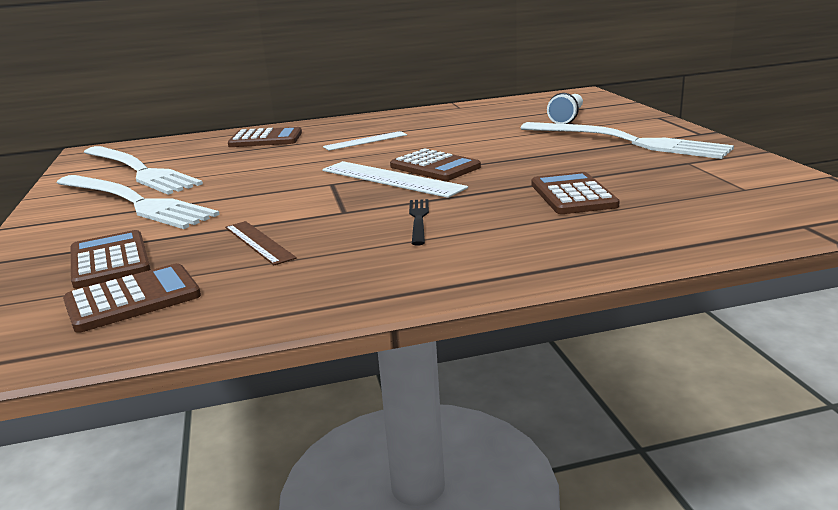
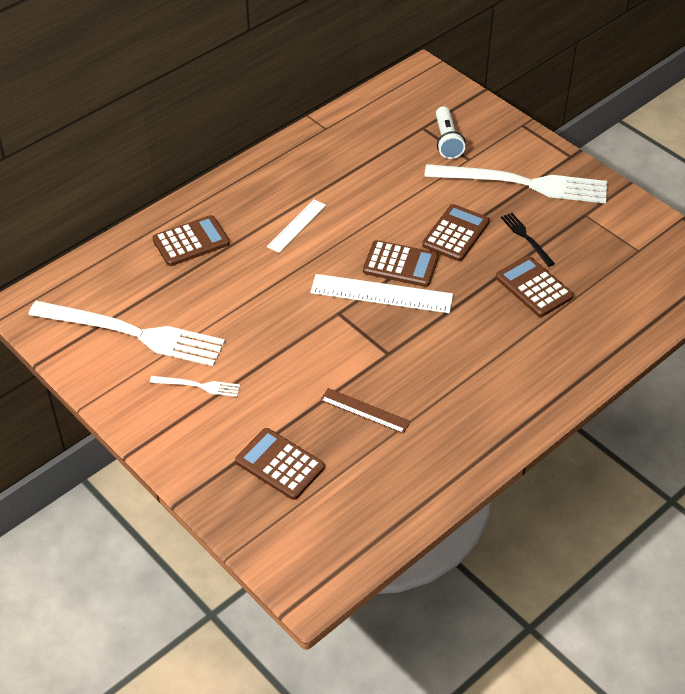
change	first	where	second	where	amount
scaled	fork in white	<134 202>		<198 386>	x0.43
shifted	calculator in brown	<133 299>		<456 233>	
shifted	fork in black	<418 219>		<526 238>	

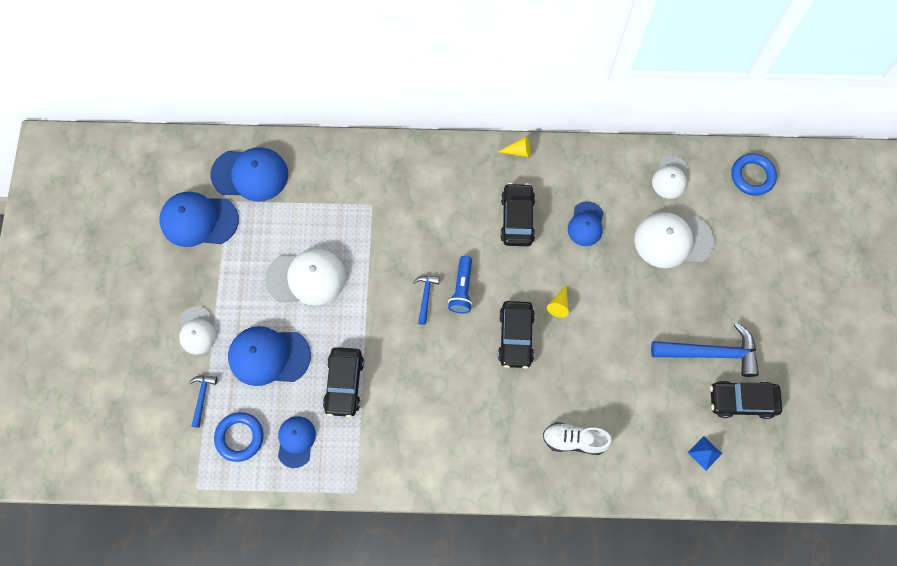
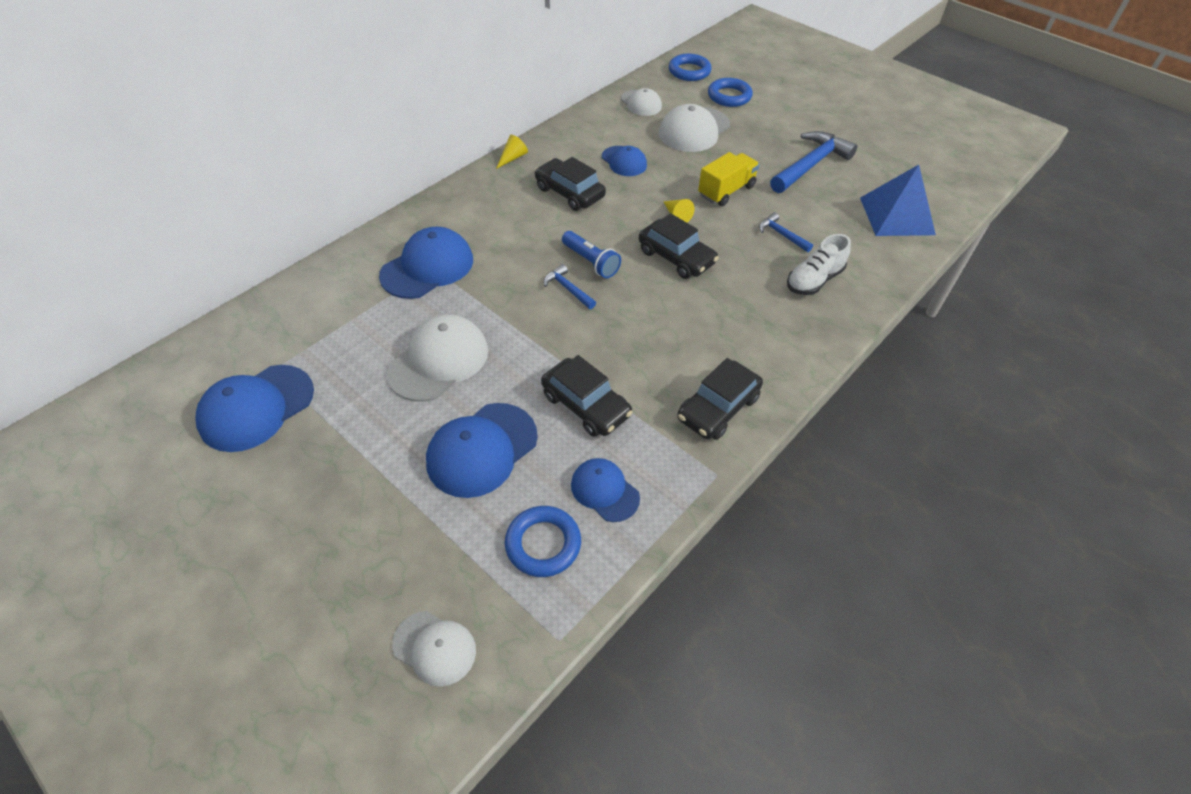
change	first	where	second	where	amount
shifted	cap in blue	<250 174>		<427 267>	
shifted	cap in white	<197 330>		<434 648>	
shifted	car in black	<742 401>		<718 408>	
new			truck in yellow	<726 191>	
new			ring in blue	<729 96>	
shifted	hammer in blue	<202 397>		<782 235>	
scaled	pyramid in blue	<704 453>		<896 216>	x2.28

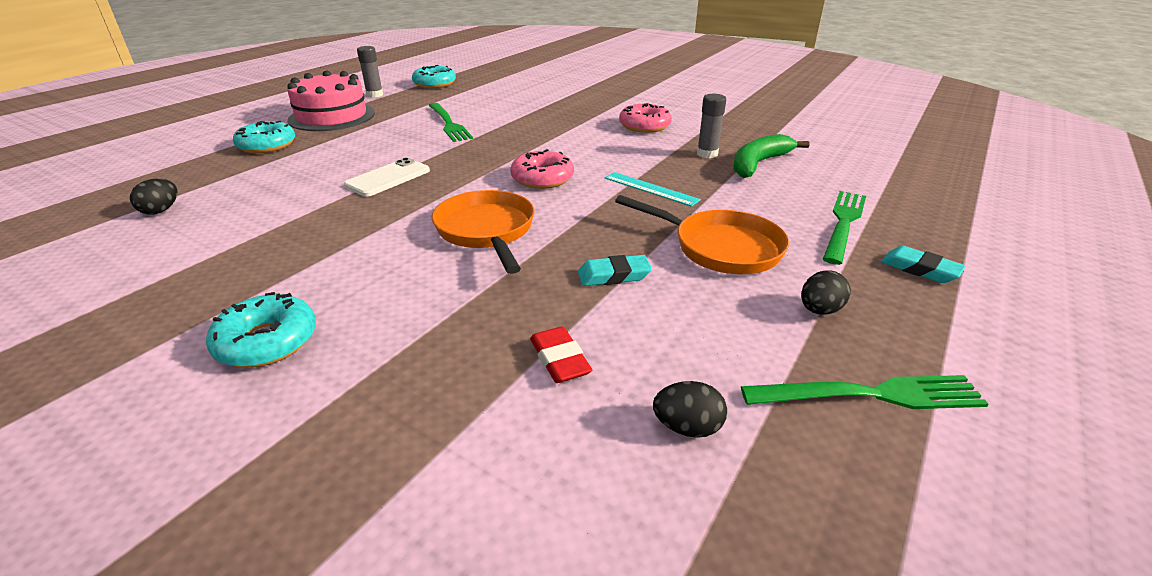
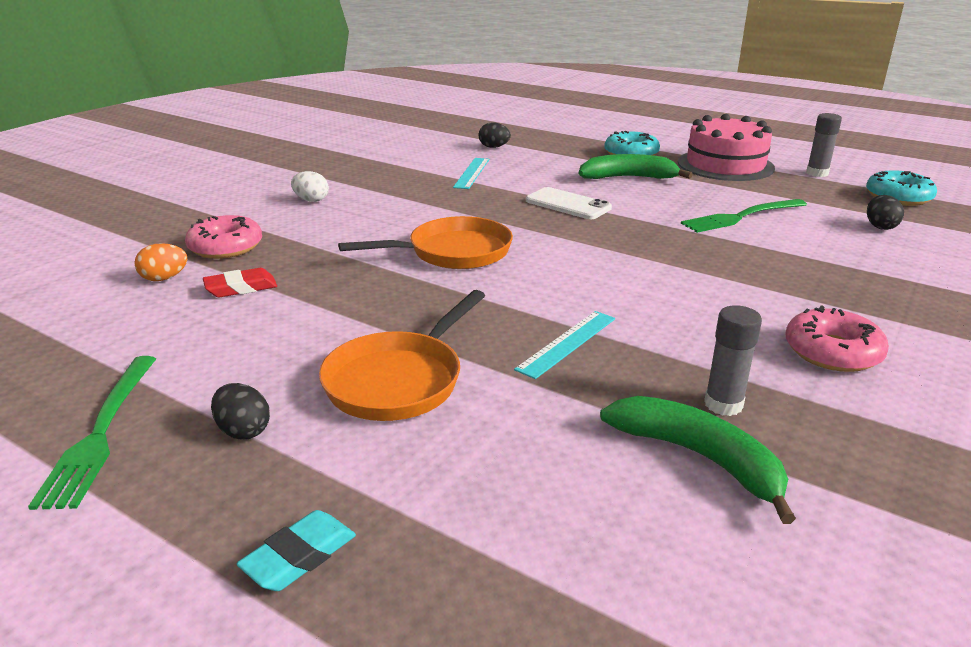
change	first	where	second	where	amount
new			egg in orange	<164 278>	
shifted	donut in pink	<542 178>		<226 247>	
swapped	donut in turquoise	<267 341>	egg in white	<311 200>	
new			ruler in turquoise	<471 173>	
new			banana in green	<628 177>	
shifted	egg in black	<687 427>		<880 226>	
gone	eraser in turquoise	<614 275>			
gone	fork in green	<844 223>			

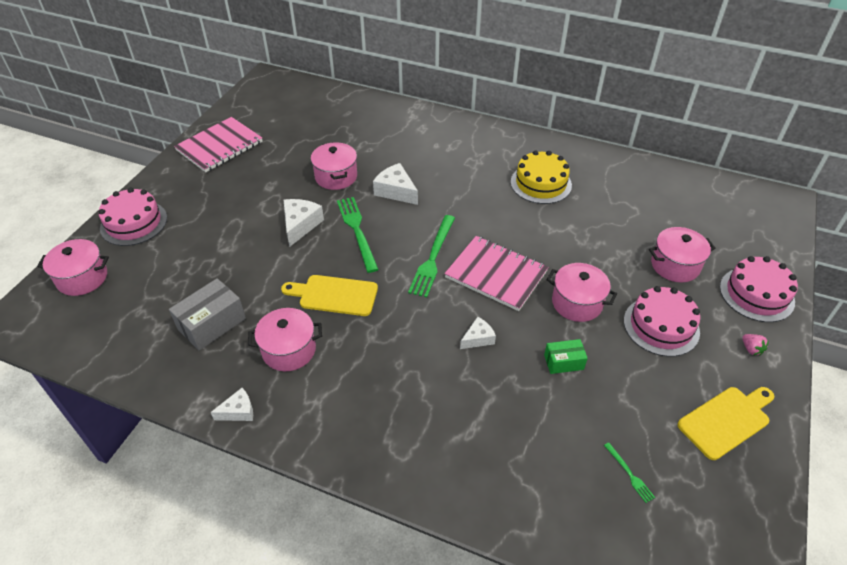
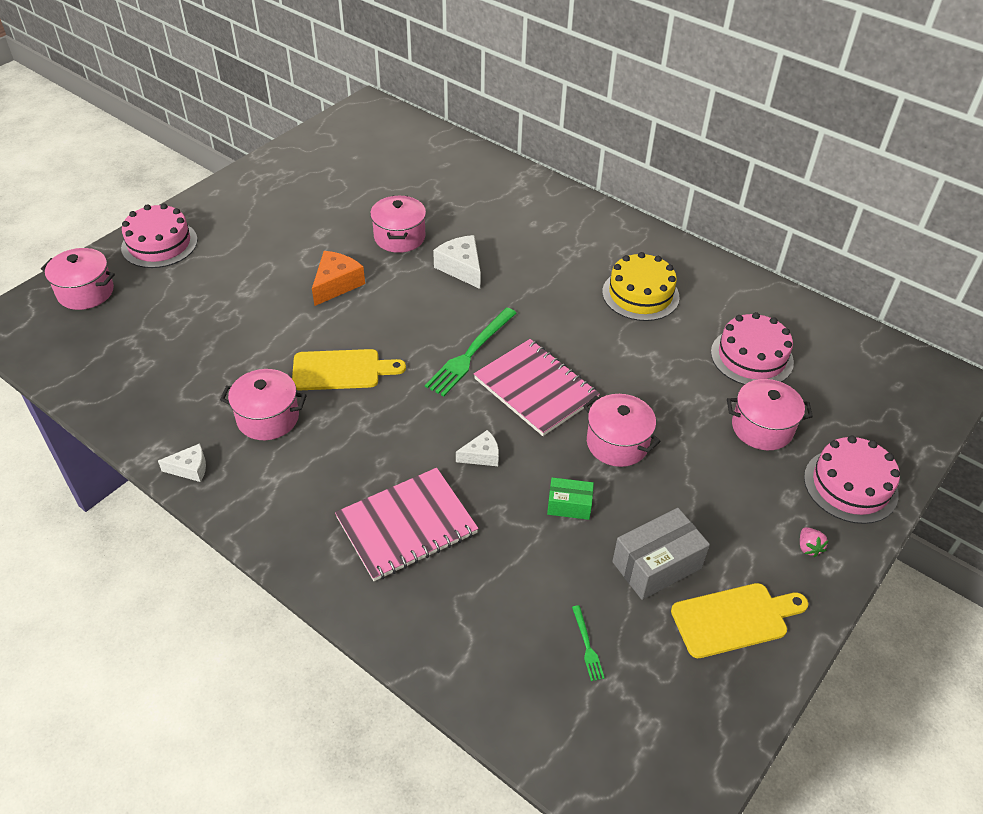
change	first	where	second	where	amount
rotated	cutting board in yellow	<334 295>		<341 370>	150 degrees clockwise
repainted	cheese in white	<300 225>	cheese in orange	<336 284>	
shifted	notebook in pink	<219 146>		<406 525>	
shifted	box in grey	<212 324>		<656 565>	
shifted	cake in pink	<661 326>		<751 357>	
gone	fork in green	<357 231>			

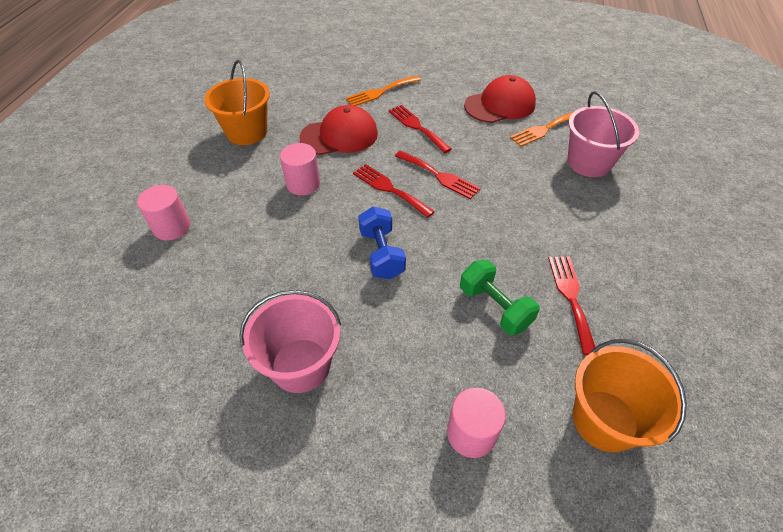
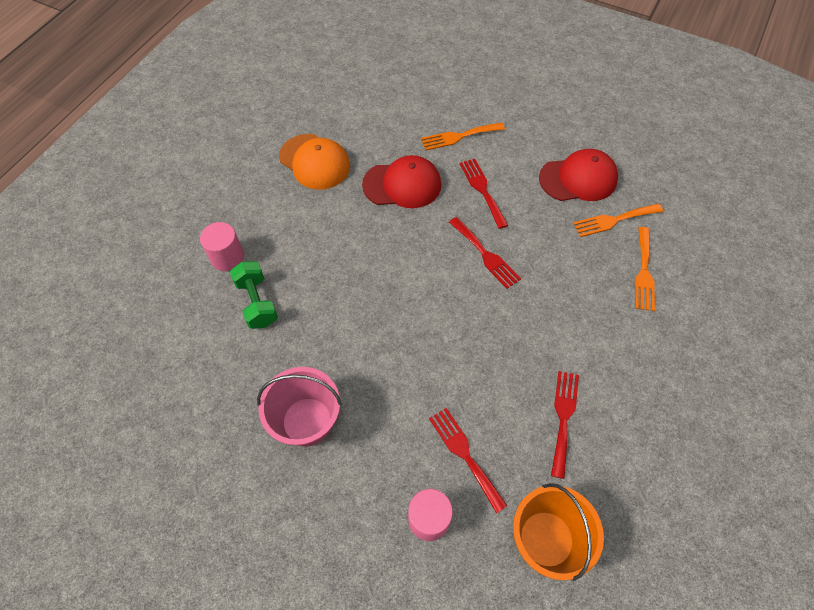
change	first	where	second	where	amount
shifted	dumbbell in green	<494 307>		<257 302>	
swapped	bucket in orange	<247 132>	cap in orange	<315 162>	
shifted	fork in red	<389 189>		<464 454>	
swapped	bucket in pink	<589 163>	fork in orange	<643 272>	
gone	cylinder in pink	<303 184>			
gone	dumbbell in blue	<381 254>			

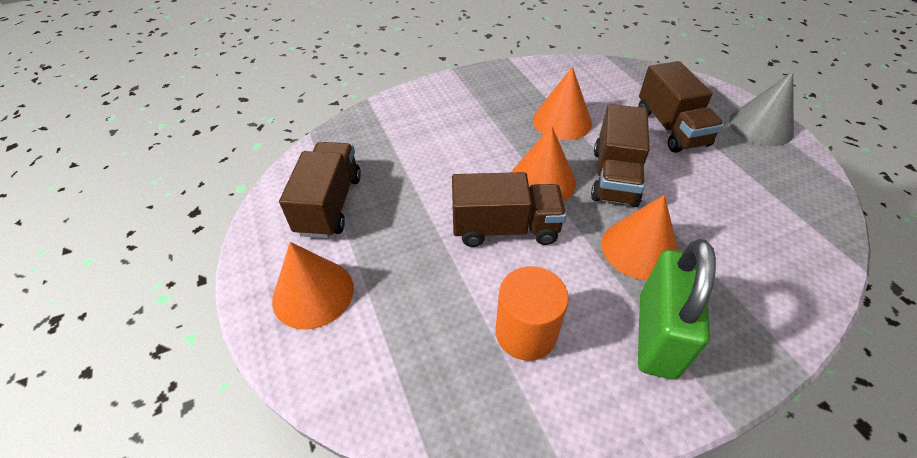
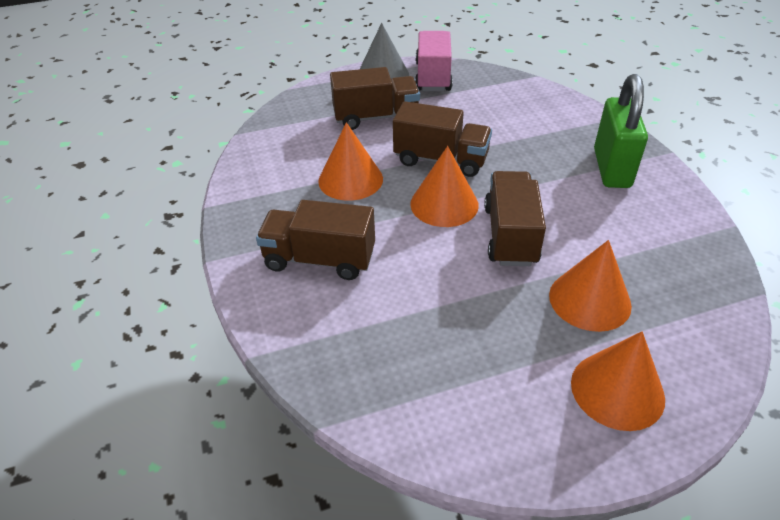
change	first	where	second	where	amount
shifted	truck in brown	<330 204>		<320 259>	
new			truck in pink	<433 77>	
shifted	cone in orange	<639 249>		<589 300>	
rotated	padlock in green	<656 335>		<611 168>	75 degrees clockwise
gone	cylinder in orange	<526 332>			

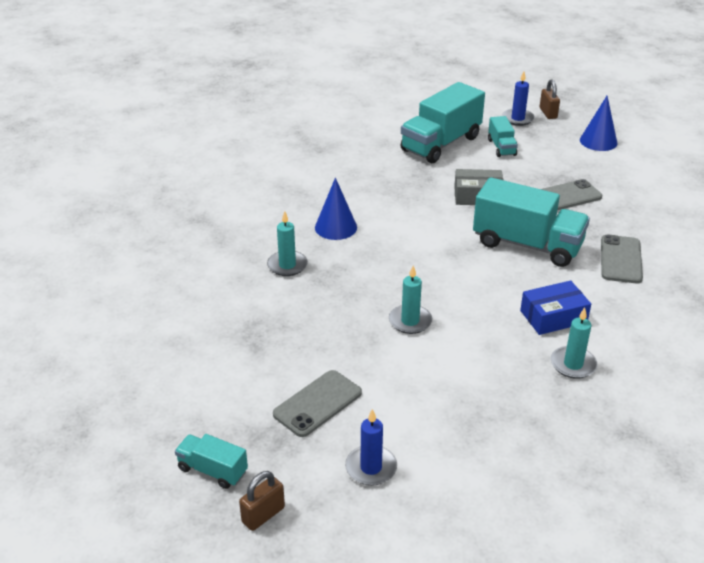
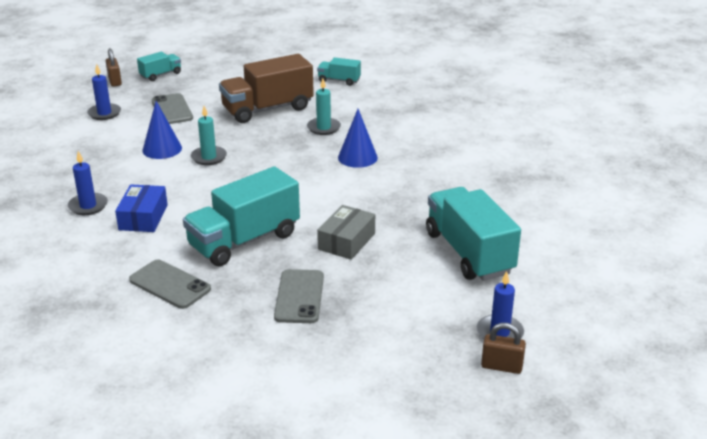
change	first	where	second	where	amount
repainted	candle in turquoise	<573 364>	candle in blue	<88 206>	
shifted	cone in blue	<598 141>		<162 149>	
new			truck in brown	<267 109>	
shifted	truck in turquoise	<501 147>		<339 80>	

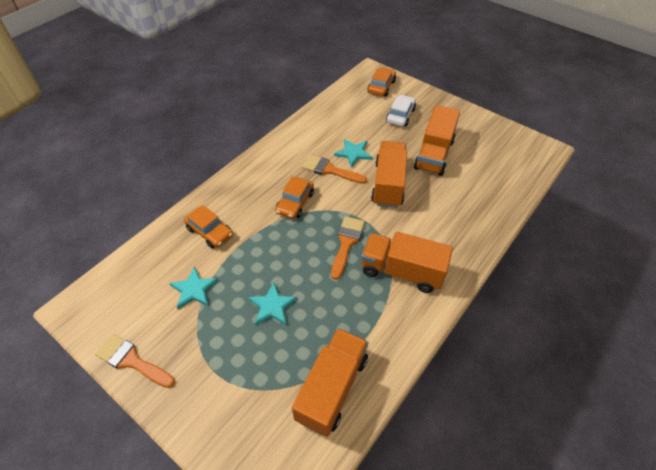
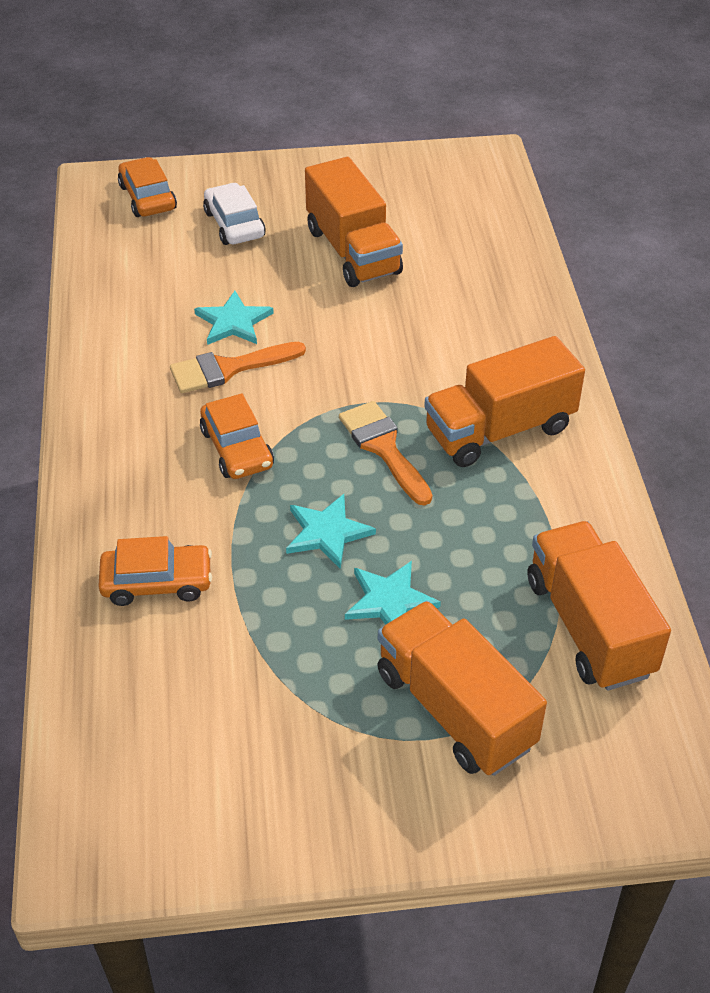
change	first	where	second	where	amount
shifted	star in turquoise	<194 289>		<327 532>	
shifted	truck in orange	<388 184>		<454 709>	
gone	brush in orange	<132 360>			

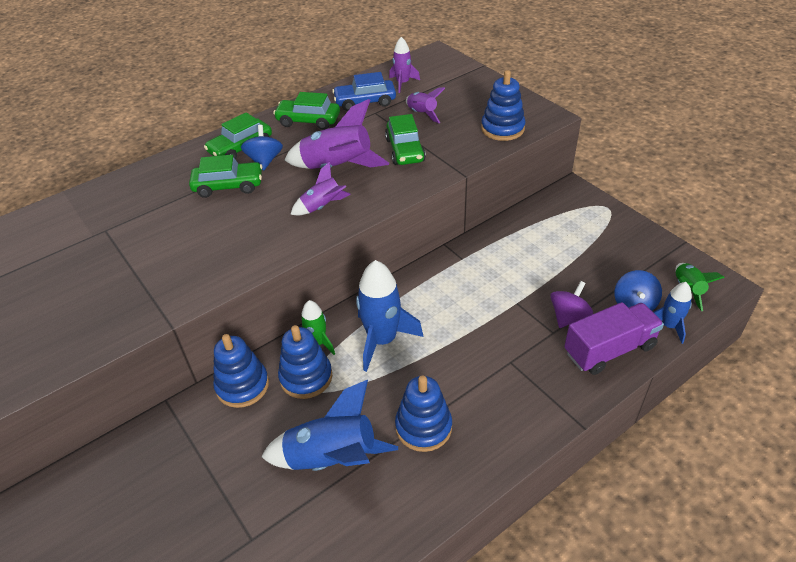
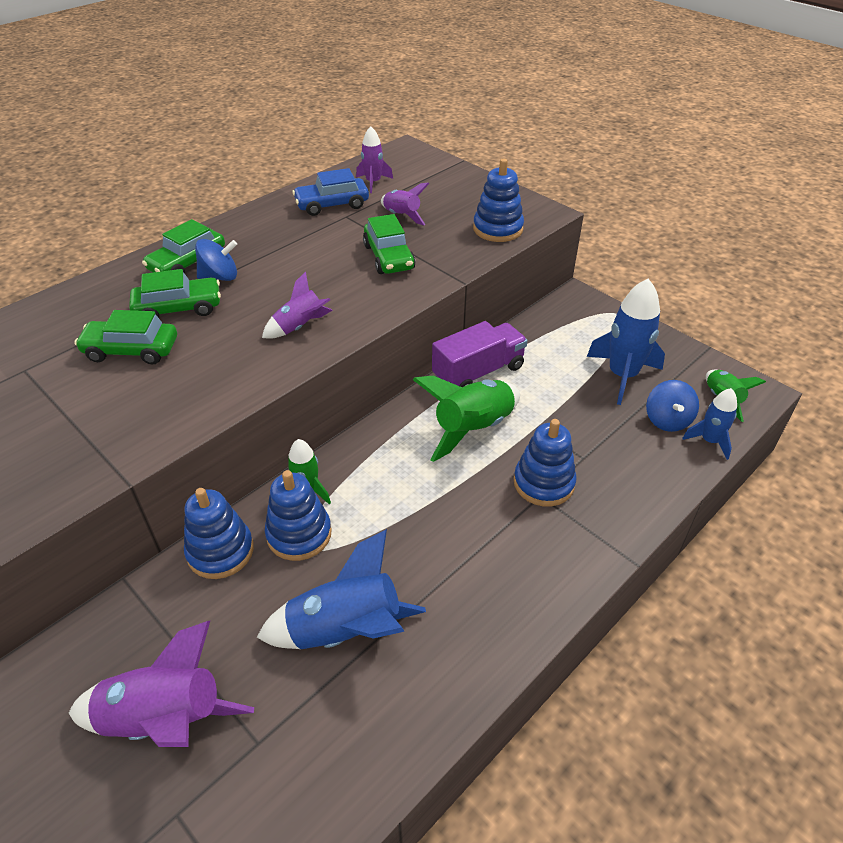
change	first	where	second	where	amount
shifted	rocket in purple	<337 167>		<164 719>	
shifted	car in green	<308 121>		<131 350>	
rotated	spinning top in blue	<264 161>		<220 277>	90 degrees clockwise
new			rocket in green	<473 428>	
shifted	truck in purple	<609 350>		<478 372>	
shifted	stacking toy in blue	<423 427>		<543 483>	
shifted	rocket in blue	<382 340>		<622 375>	
gone	spinning top in purple	<568 316>			

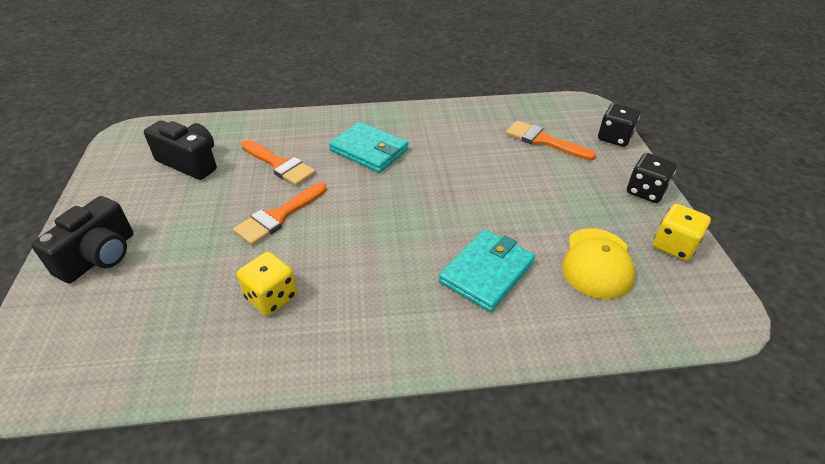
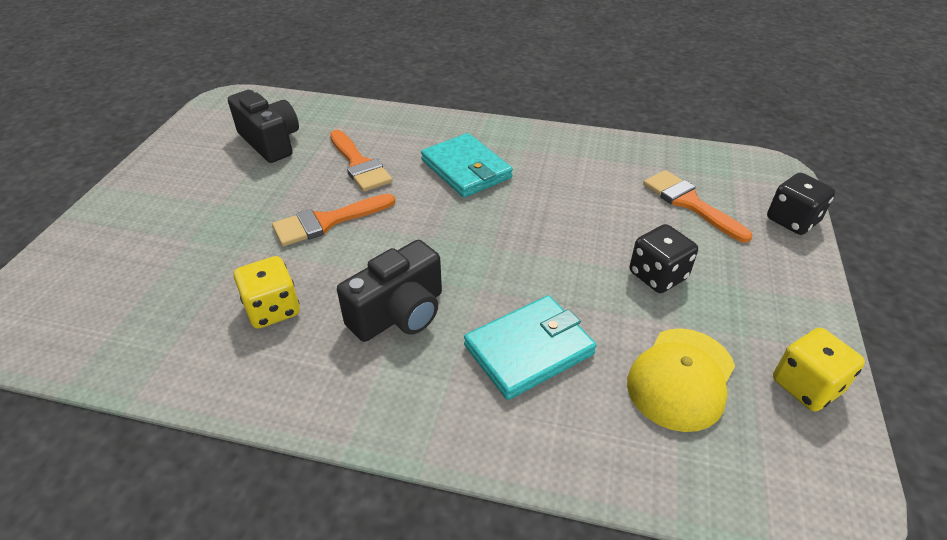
change	first	where	second	where	amount
shifted	camera in black	<99 256>		<399 314>	
shifted	dice in black	<645 191>		<657 275>	

